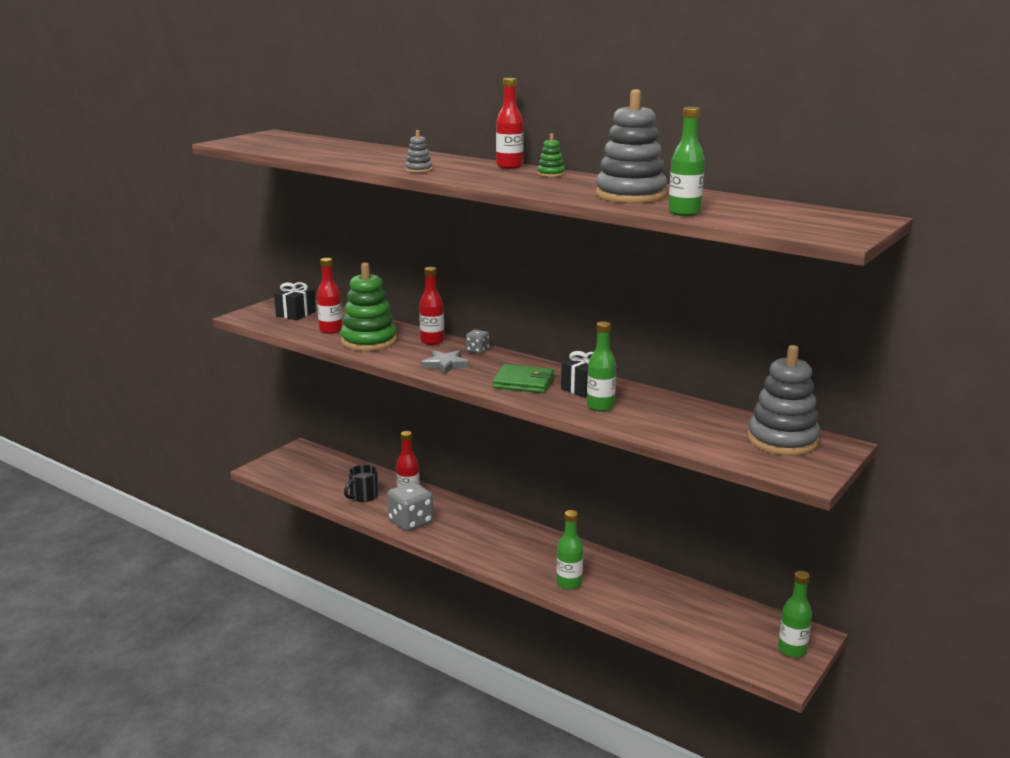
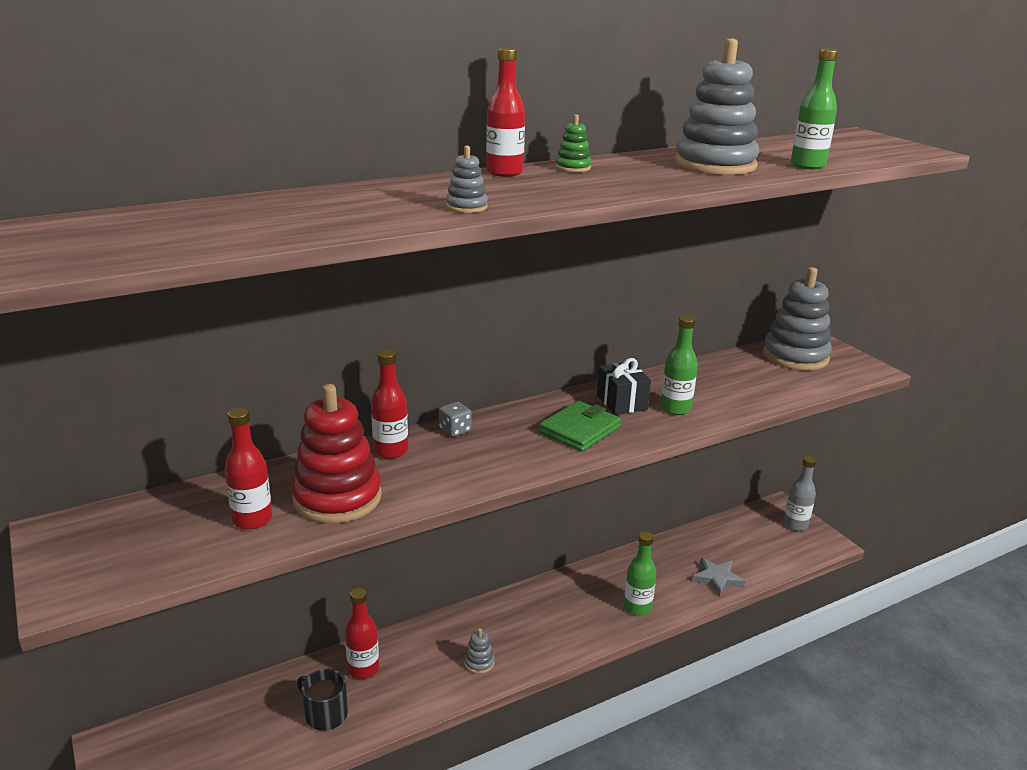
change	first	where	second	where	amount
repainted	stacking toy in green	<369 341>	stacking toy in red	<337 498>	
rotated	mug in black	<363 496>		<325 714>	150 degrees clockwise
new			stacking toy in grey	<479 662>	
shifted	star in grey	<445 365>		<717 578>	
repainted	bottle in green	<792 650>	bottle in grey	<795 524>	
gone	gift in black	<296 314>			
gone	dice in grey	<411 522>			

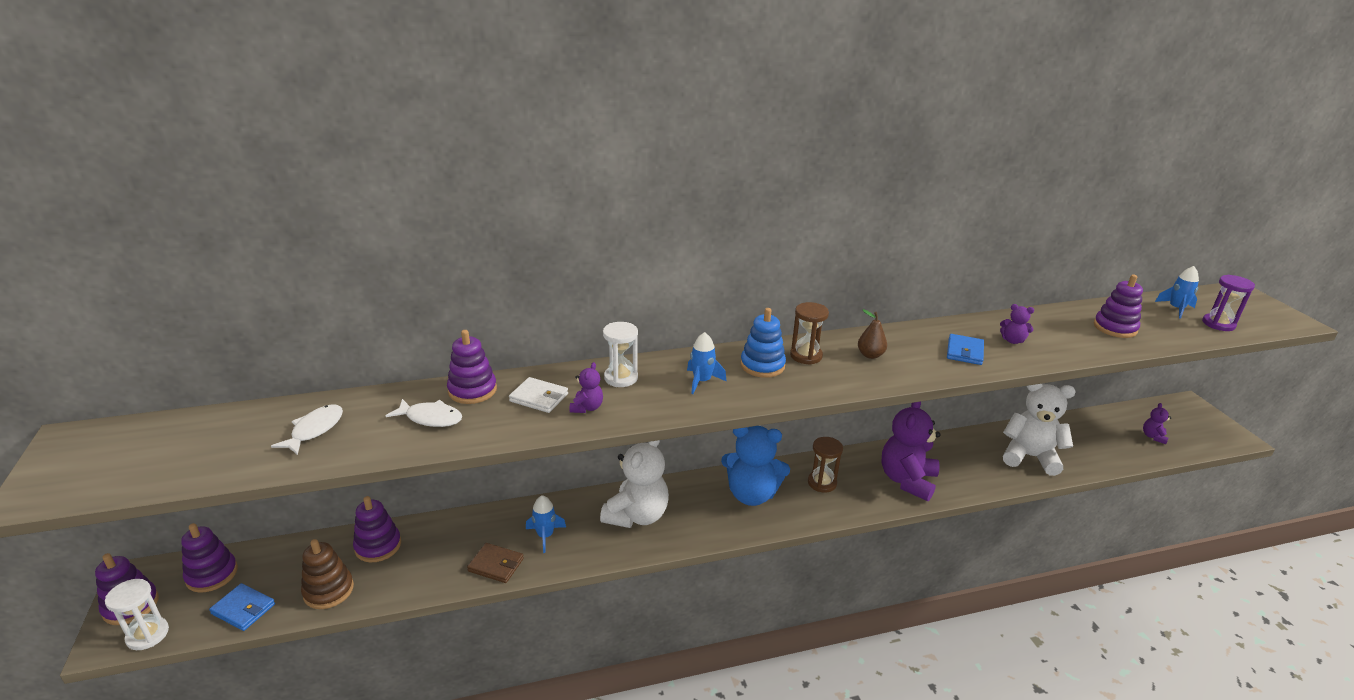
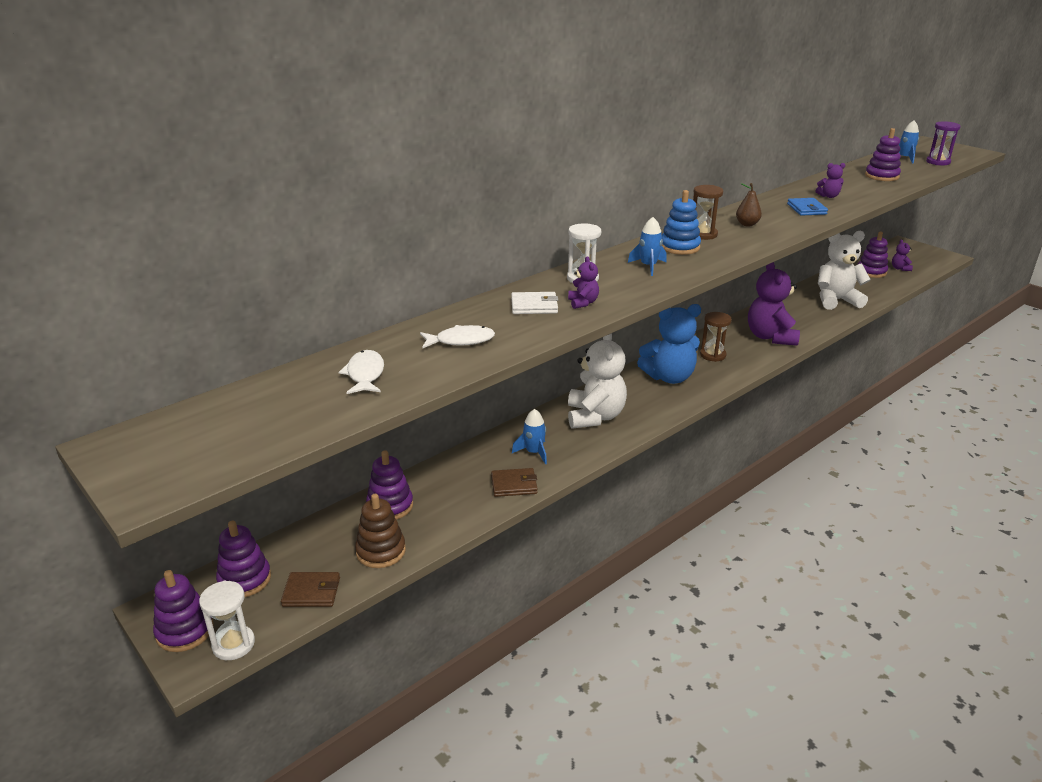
change	first	where	second	where	amount
repainted	wallet in blue	<243 609>	wallet in brown	<311 592>	
shifted	stacking toy in purple	<472 390>		<871 272>	

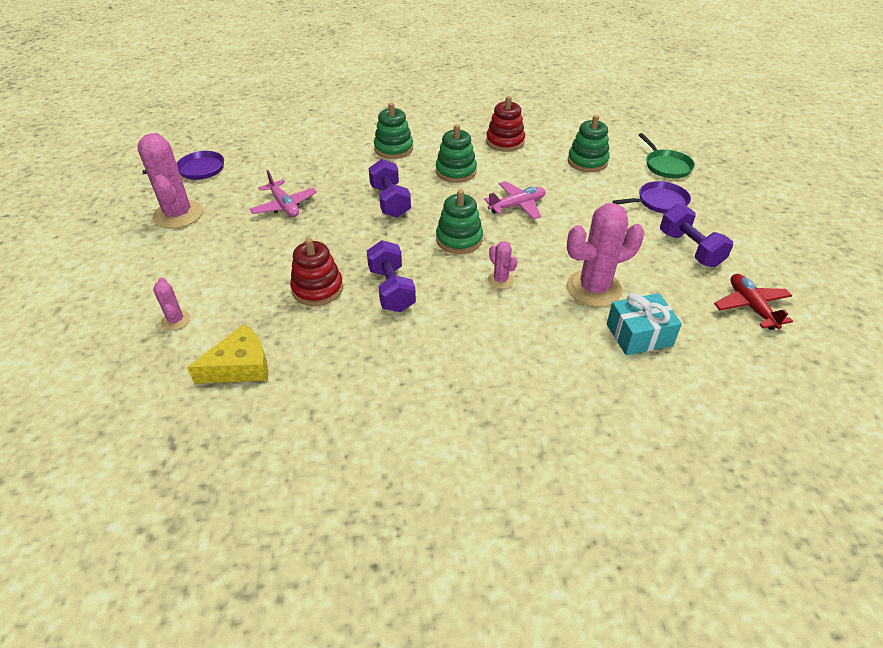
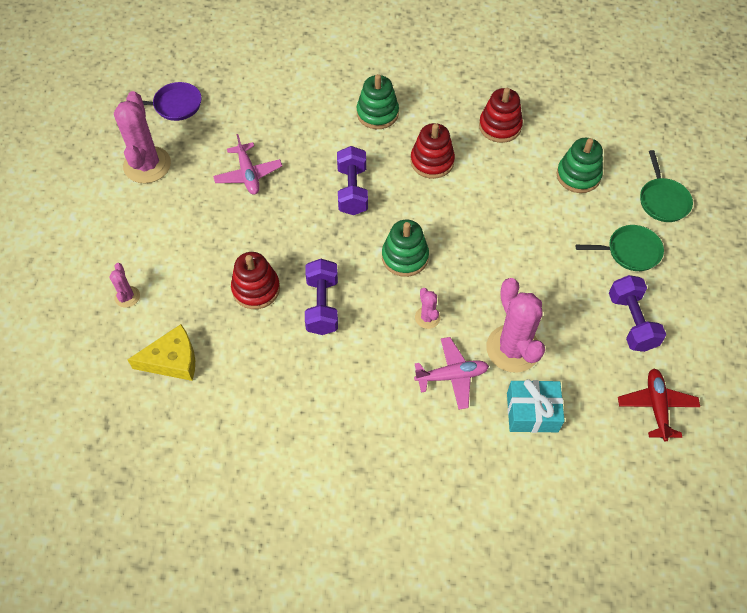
change	first	where	second	where	amount
repainted	stacking toy in green	<456 171>	stacking toy in red	<432 161>	
shifted	plane in pink	<517 206>		<452 376>	
rotated	cactus in pink	<594 288>		<513 348>	75 degrees clockwise
repainted	pan in purple	<659 202>	pan in green	<630 251>	

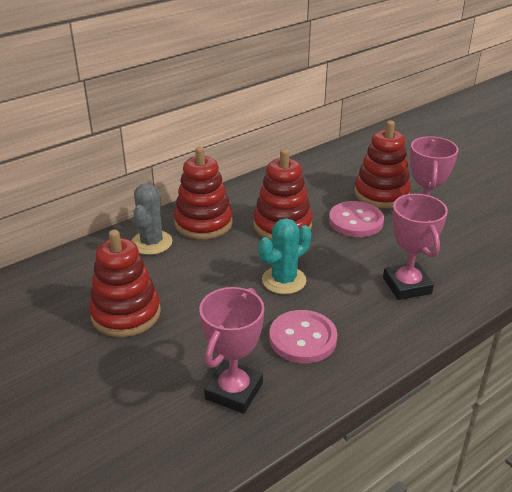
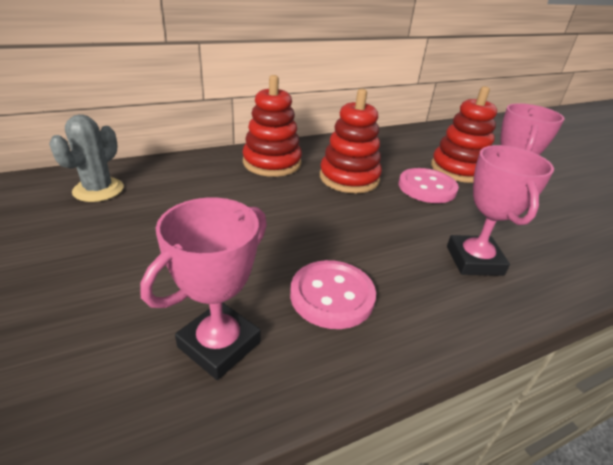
change	first	where	second	where	amount
shifted	cactus in grey	<151 243>		<98 190>	
gone	stacking toy in red	<126 314>			
gone	cactus in turquoise	<284 280>			

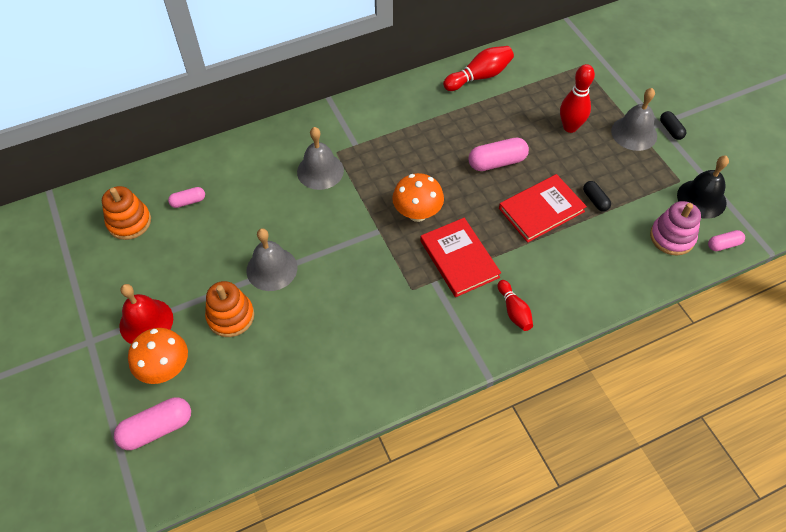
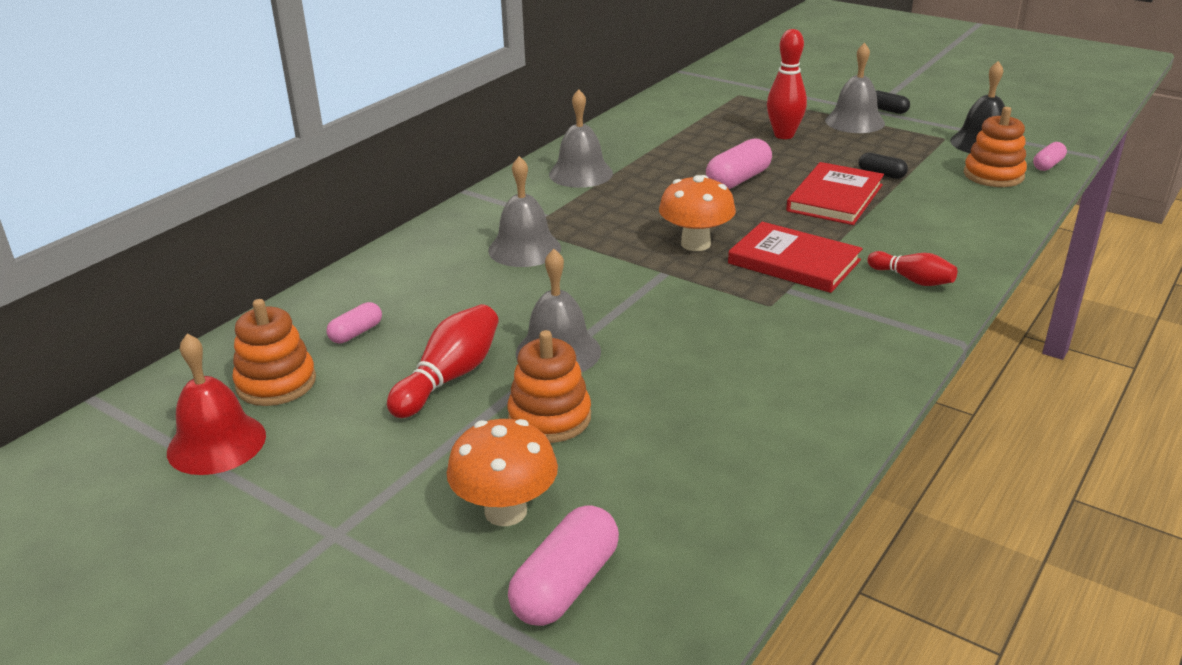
change	first	where	second	where	amount
shifted	bell in red	<146 322>		<216 443>	
shifted	bowling pin in red	<479 77>		<449 377>	
new			bell in grey	<581 173>	
repainted	stacking toy in pink	<672 237>	stacking toy in orange	<993 175>	

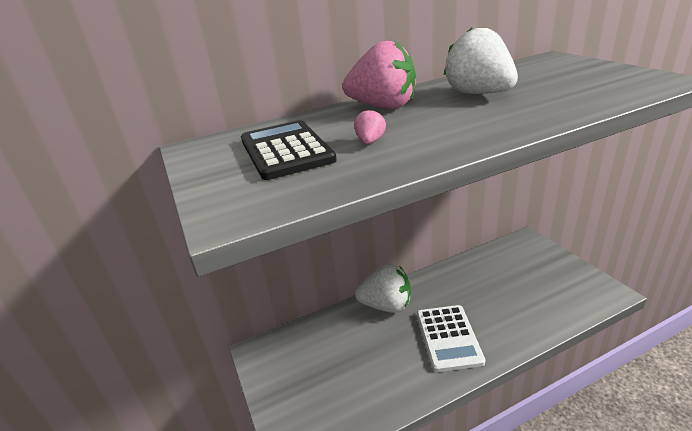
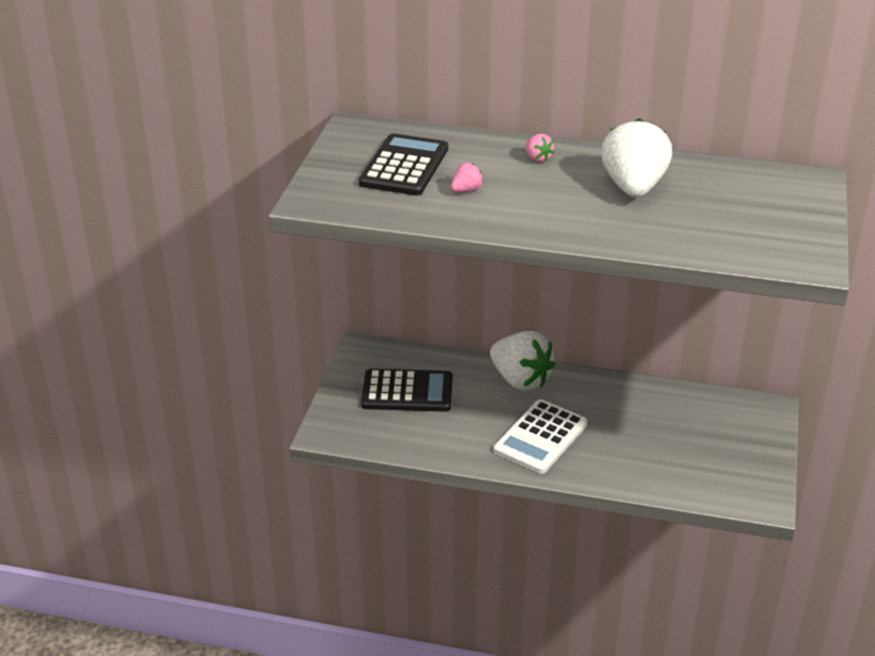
change	first	where	second	where	amount
new			calculator in black	<407 391>	
scaled	strawberry in pink	<383 107>		<537 158>	x0.42

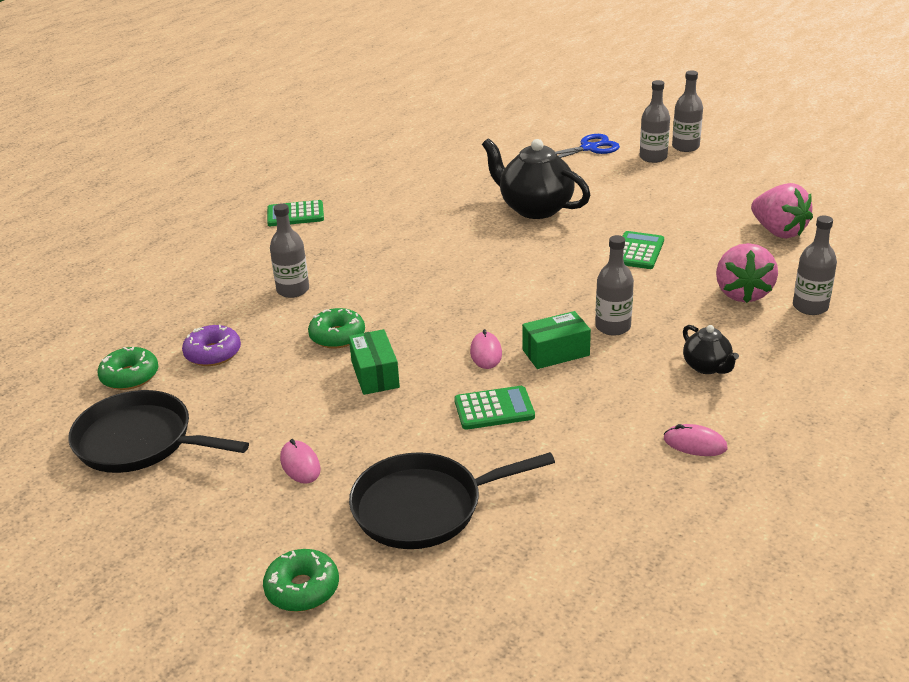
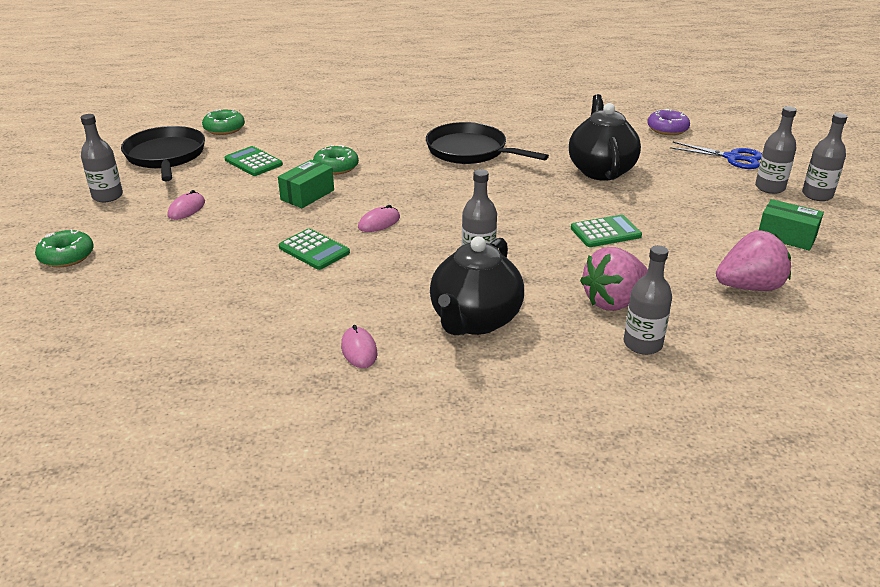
change	first	where	second	where	amount
shifted	bottle in grey	<293 290>		<107 196>	
shifted	calculator in green	<295 214>		<253 162>	
shifted	pan in black	<423 507>		<470 151>	
scaled	teapot in black	<707 367>		<475 320>	x1.93
shifted	donut in purple	<213 353>		<667 129>	
rotated	strawberry in pink	<778 231>		<749 287>	120 degrees counterclockwise
shifted	box in green	<556 353>		<786 236>	

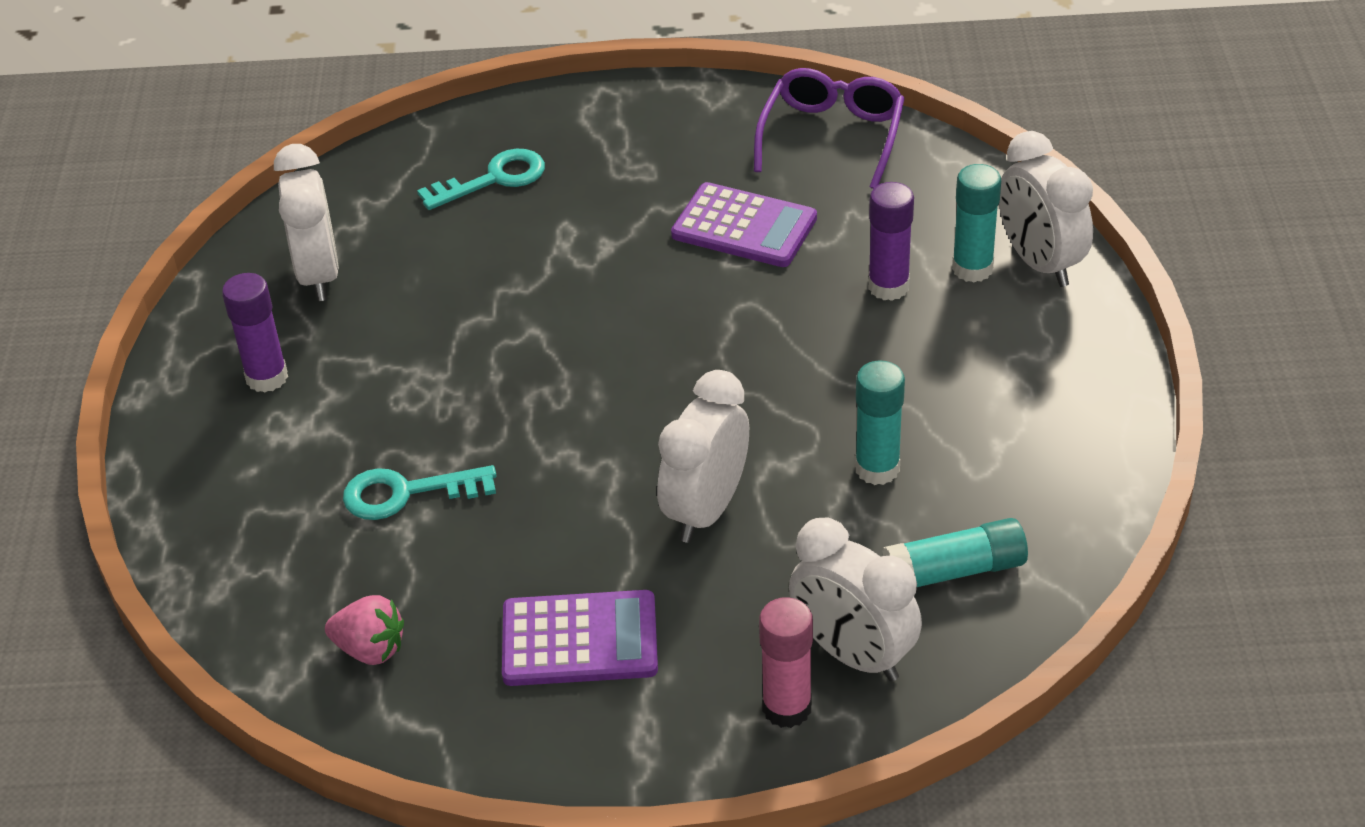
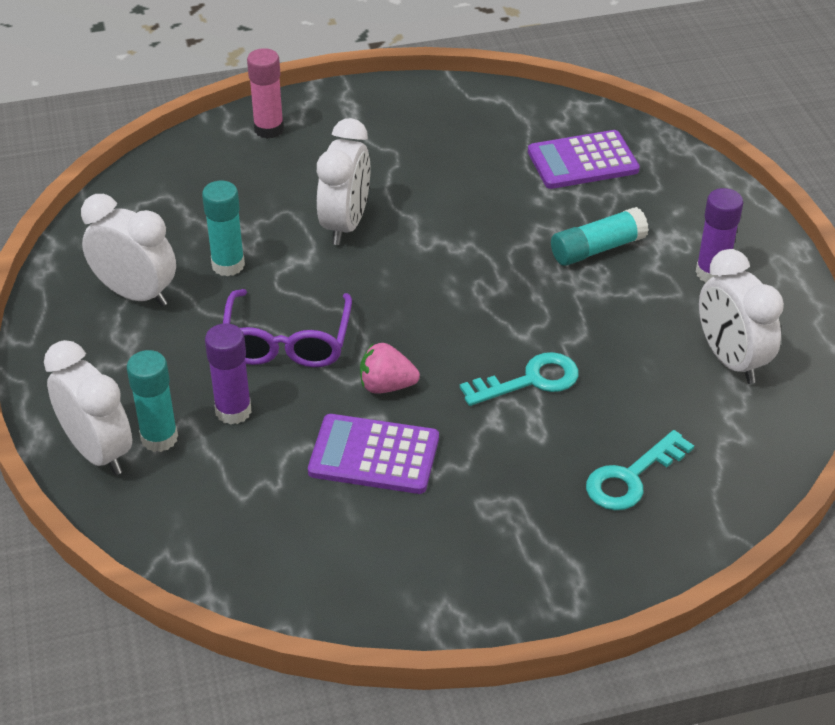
change	first	where	second	where	amount
shifted	clock in white	<853 654>		<136 294>	
shifted	glasses in purple	<832 136>		<287 342>	
shifted	strawberry in pink	<370 649>		<386 386>	
shifted	key in turquoise	<406 493>		<530 380>	
shifted	calculator in purple	<579 640>		<582 161>	
shifted	glue stick in turquoise	<955 571>		<597 249>	

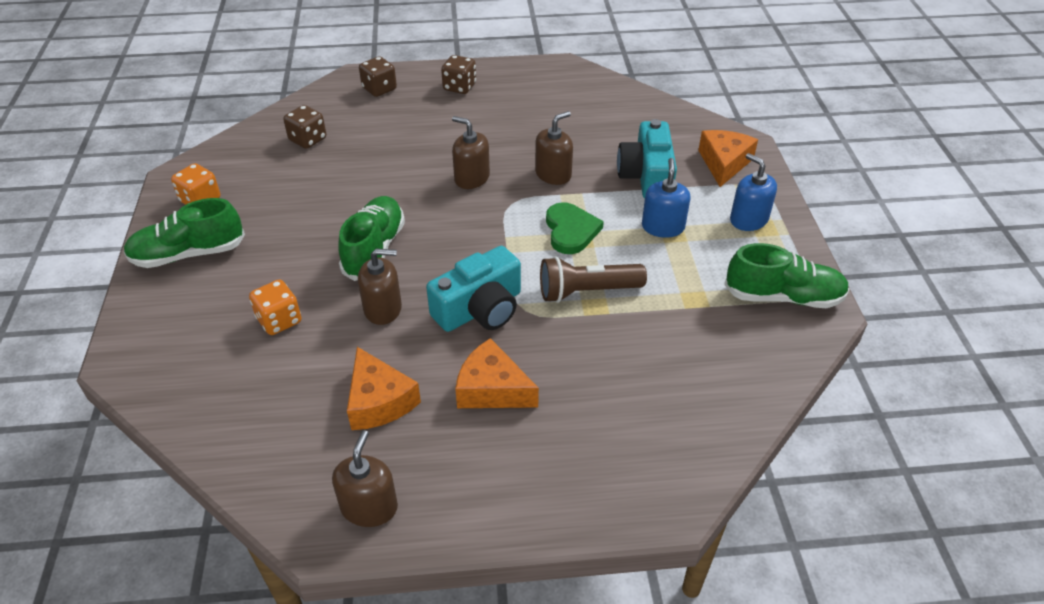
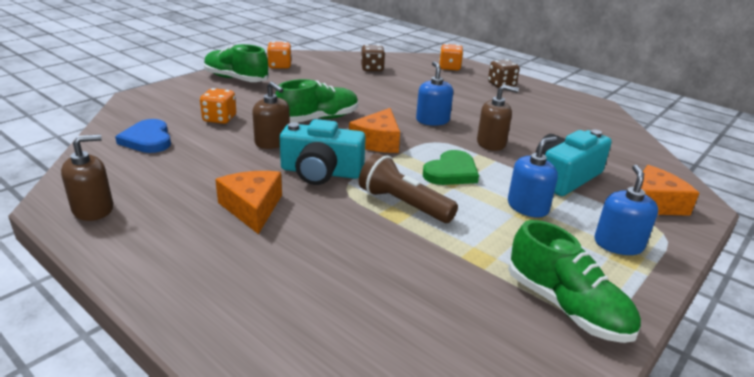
change	first	where	second	where	amount
new			heart in blue	<148 139>	
shifted	cheese in orange	<379 401>		<378 141>	
repainted	soap dispenser in brown	<472 178>	soap dispenser in blue	<432 120>	
repainted	dice in brown	<379 89>	dice in orange	<449 67>	

